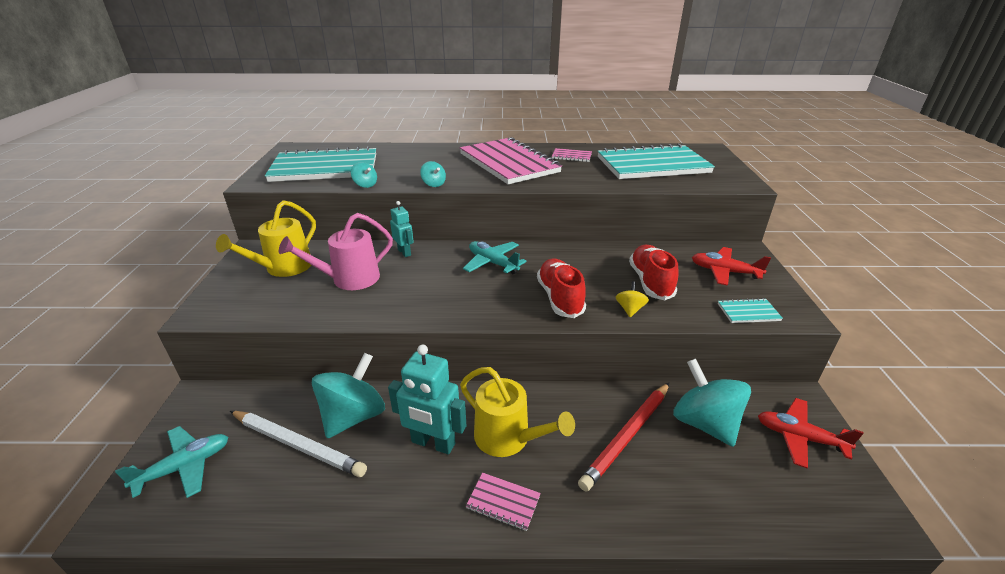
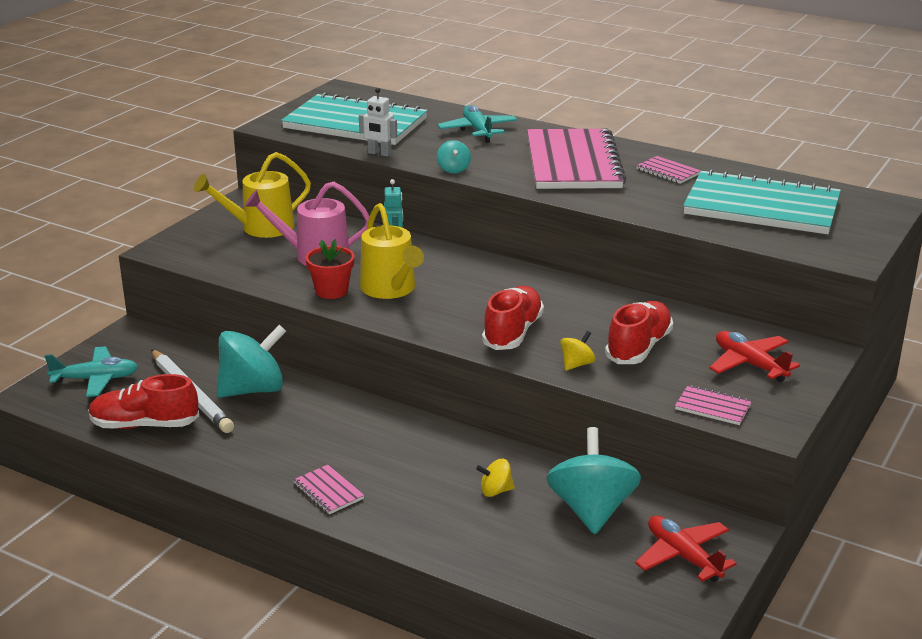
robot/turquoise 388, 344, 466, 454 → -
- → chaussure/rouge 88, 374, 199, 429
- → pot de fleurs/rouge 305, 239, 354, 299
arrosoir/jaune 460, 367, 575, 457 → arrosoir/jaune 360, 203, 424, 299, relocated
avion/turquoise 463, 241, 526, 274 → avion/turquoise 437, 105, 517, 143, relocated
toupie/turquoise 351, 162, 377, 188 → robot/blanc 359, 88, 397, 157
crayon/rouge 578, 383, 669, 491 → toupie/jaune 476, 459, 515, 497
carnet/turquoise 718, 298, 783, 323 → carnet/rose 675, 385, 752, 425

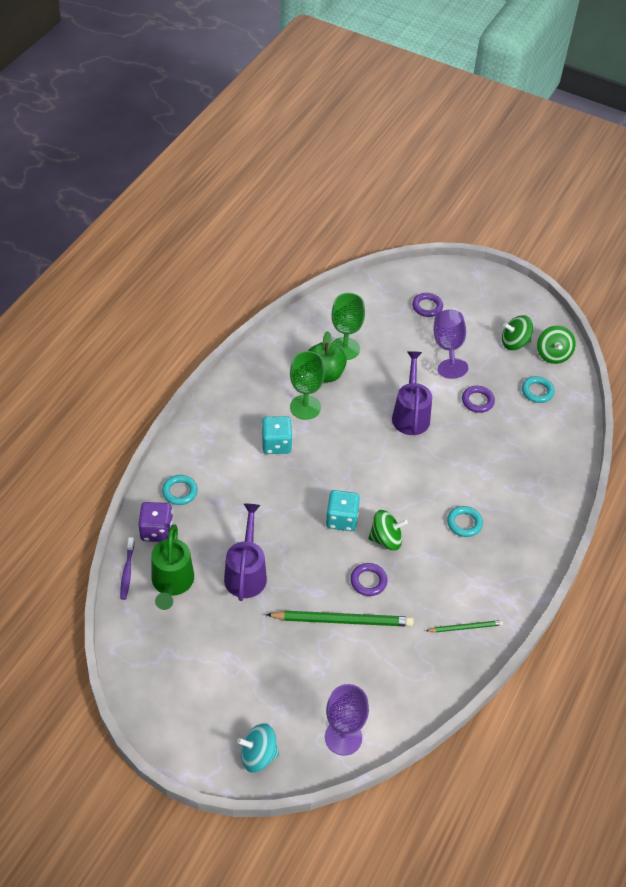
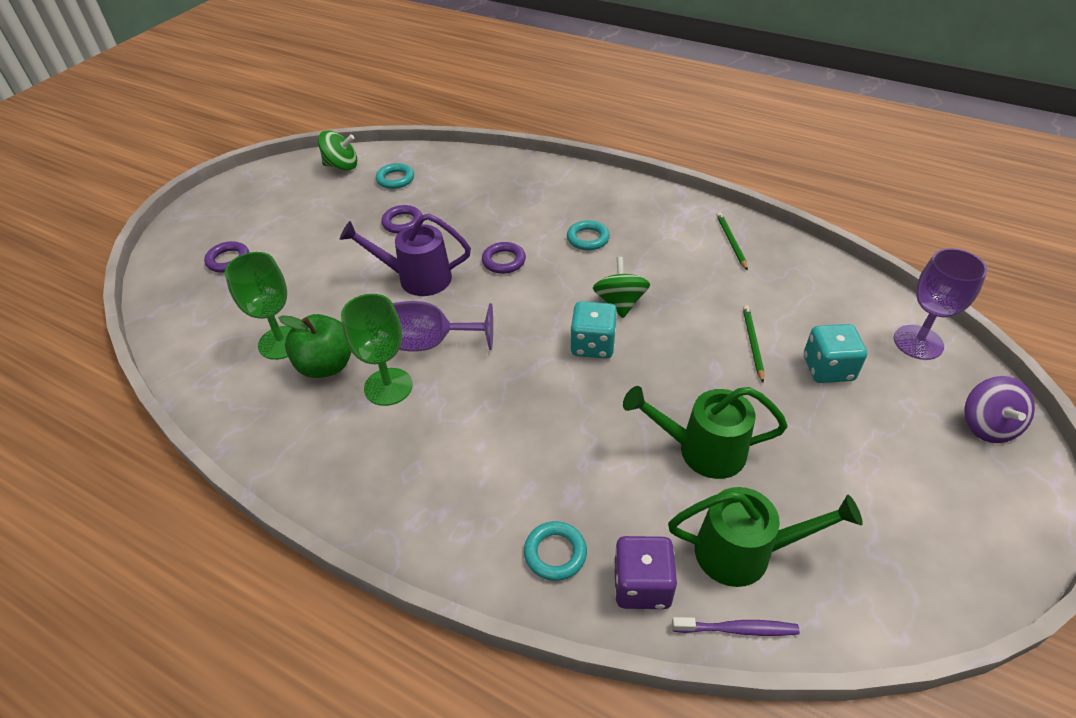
toupie/vert 502, 315, 533, 350 → -
dé/turquoise 261, 416, 293, 454 → dé/turquoise 804, 324, 867, 383, relocated
anneau/violet 350, 563, 387, 596 → anneau/violet 482, 242, 526, 274, relocated
verre à pied/violet 434, 309, 468, 379 → verre à pied/violet 393, 301, 493, 352, relocated
arrosoir/violet 224, 504, 267, 601 → arrosoir/vert 623, 386, 788, 479
toupie/turquoise 237, 723, 279, 773 → toupie/violet 964, 376, 1035, 443
crayon/vert 266, 611, 414, 627 → crayon/vert 743, 305, 764, 382, x0.54

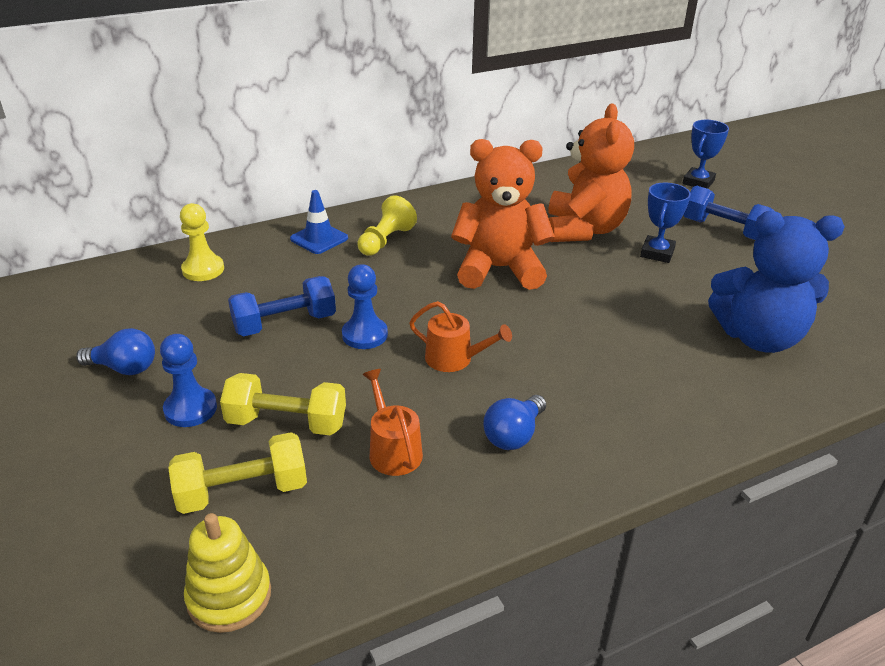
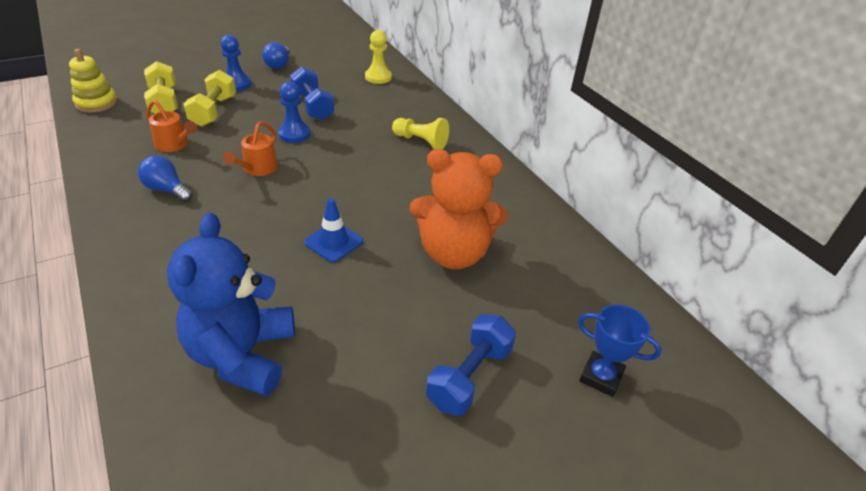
ours en peluche/orange 451, 139, 555, 290 → -
trophée/bleu 640, 182, 691, 263 → -
cône de chantier/bleu 290, 190, 348, 254 → cône de chantier/bleu 304, 198, 363, 263, relocated
arrosoir/orange 362, 369, 423, 476 → arrosoir/orange 146, 100, 197, 152, 60 degrees clockwise

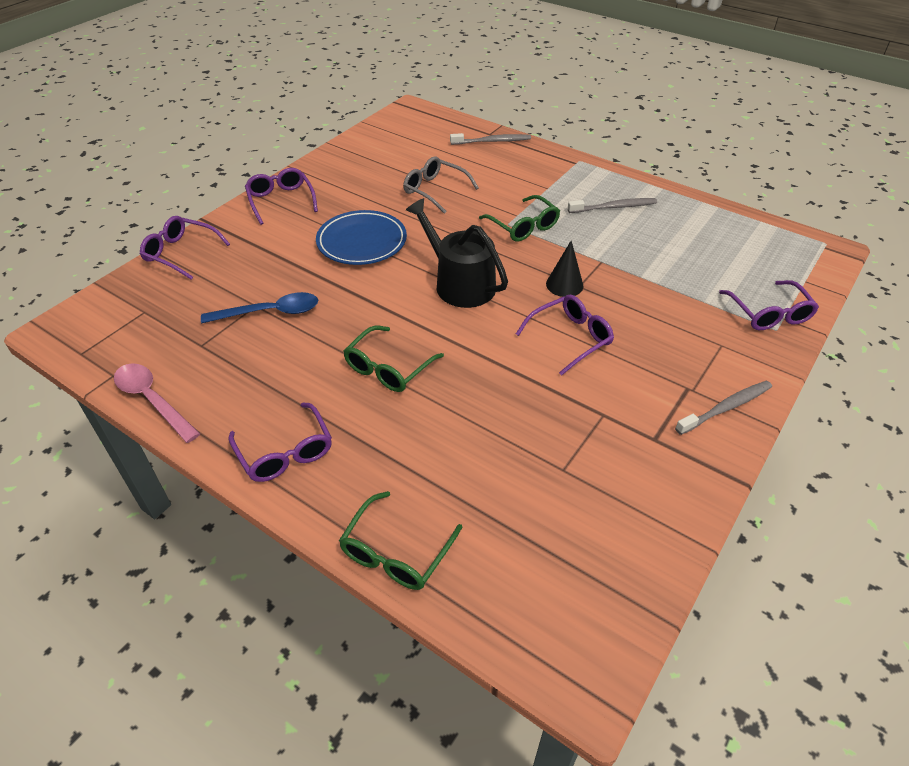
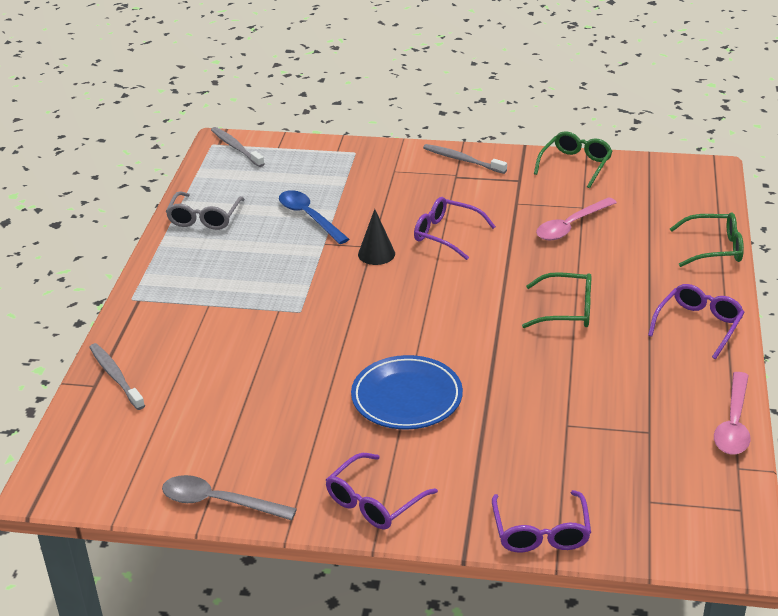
arrosoir/noir 406, 198, 508, 308 → -
lunettes/violet 719, 280, 819, 330 → -
- → cuillère/gris 162, 475, 297, 520
- → cuillère/rose 536, 197, 617, 240
cuillère/bleu 201, 292, 318, 323 → cuillère/bleu 279, 190, 349, 244, relocated
lunettes/gris 403, 157, 479, 214 → lunettes/gris 166, 191, 245, 230, relocated
lunettes/vert 479, 195, 560, 242 → lunettes/vert 534, 131, 613, 188, relocated
brosse à dents/gris 568, 198, 657, 213 → brosse à dents/gris 211, 127, 264, 167, relocated

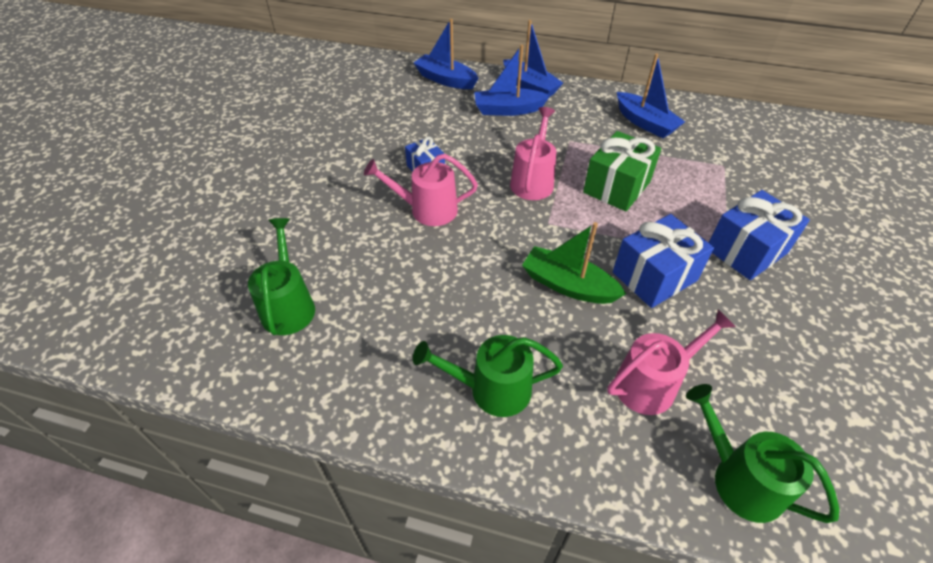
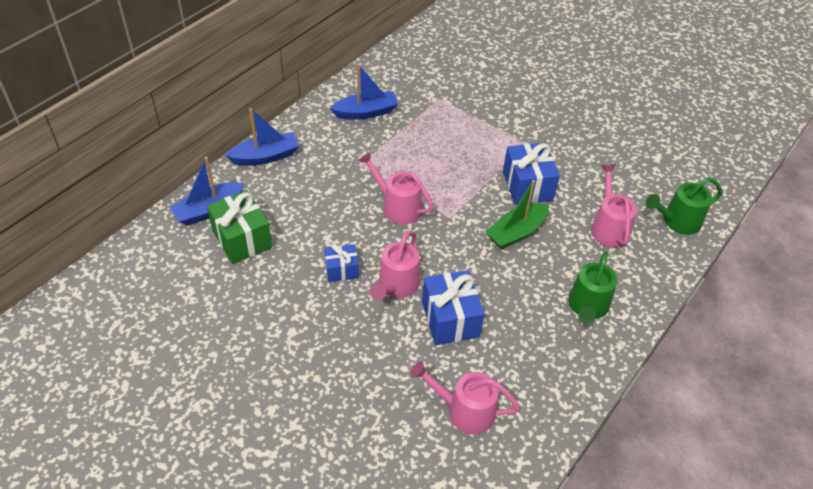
bateau/bleu 474, 44, 550, 116 → -
cadeau/vert 583, 131, 661, 211 → cadeau/vert 207, 190, 272, 264, relocated
cadeau/bleu 709, 190, 810, 280 → cadeau/bleu 422, 270, 485, 345, relocated
arrosoir/vert 248, 218, 315, 335 → arrosoir/rose 410, 361, 520, 434

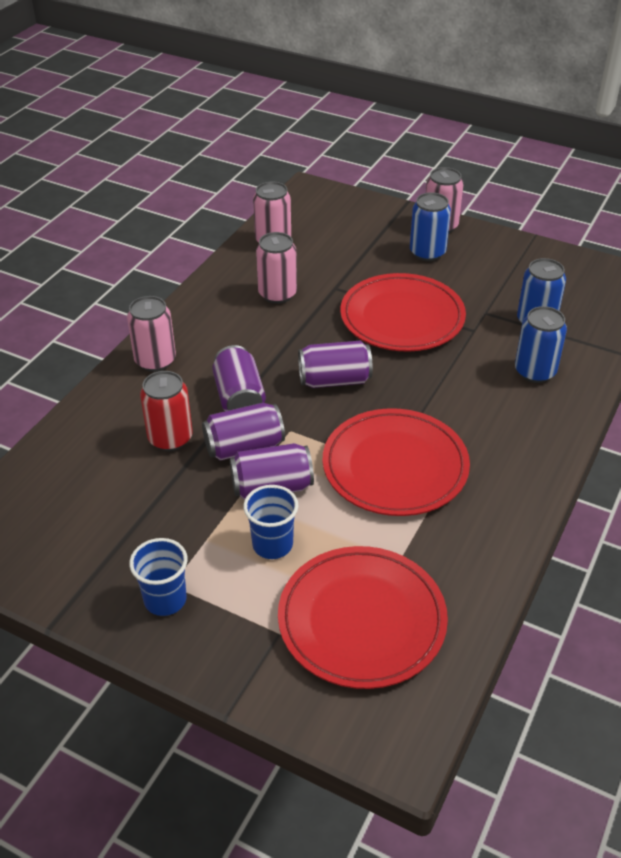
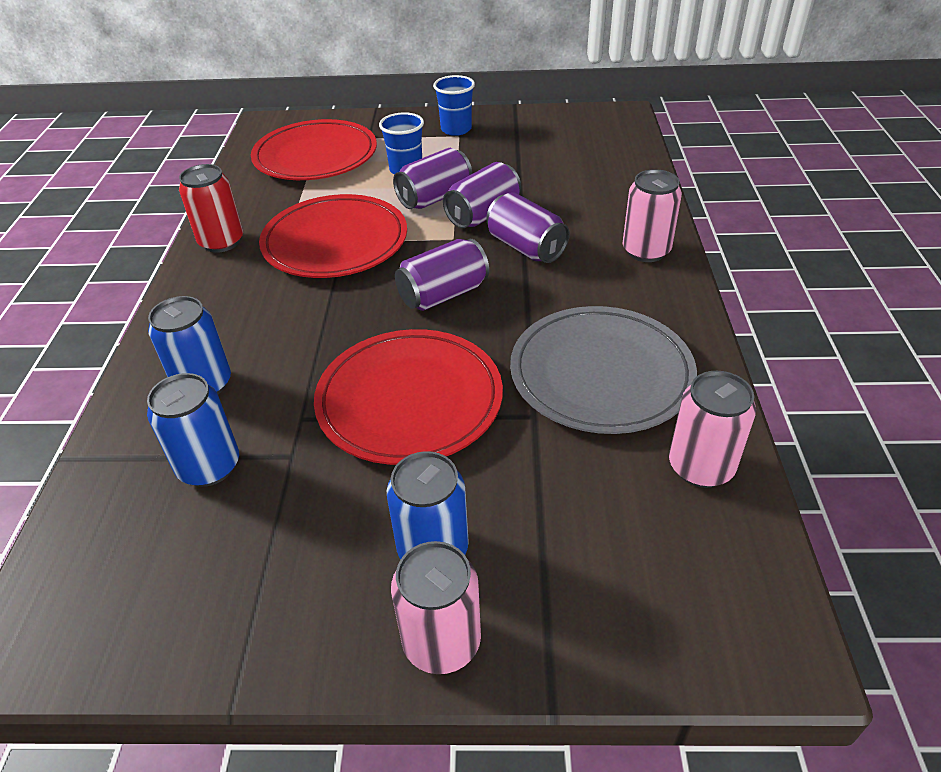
canette/rouge 140, 371, 193, 451 → canette/rouge 179, 164, 243, 253, relocated
canette/rose 256, 232, 297, 304 → assiette/gris 510, 306, 697, 434

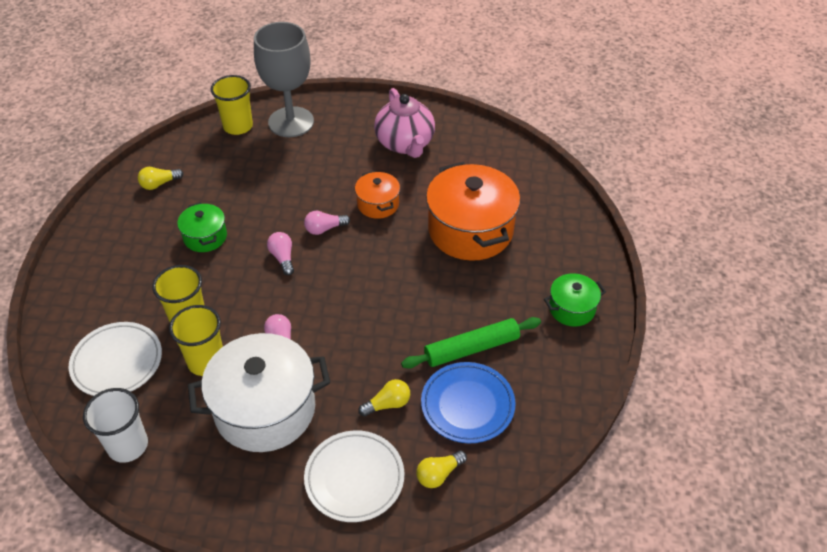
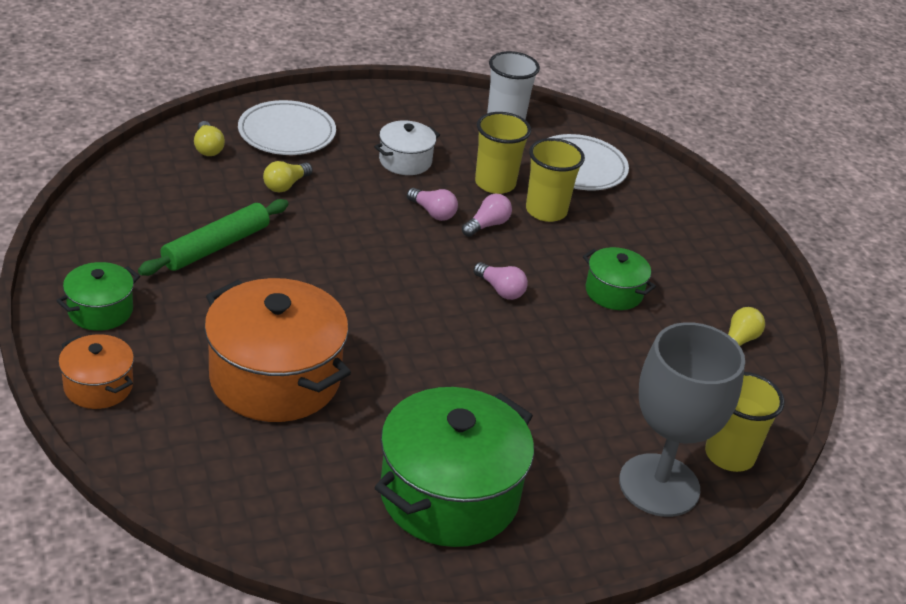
assiette/bleu 421, 362, 516, 443 → -
ampoule/rose 304, 211, 350, 235 → ampoule/rose 462, 194, 512, 237, relocated
marmite/orange 355, 171, 400, 219 → marmite/orange 58, 334, 134, 409, relocated
théière/rose 374, 88, 435, 158 → marmite/vert 374, 387, 534, 547
ampoule/jaune 416, 450, 467, 488 → ampoule/jaune 194, 121, 225, 156, 135 degrees clockwise
marmite/blanc 188, 333, 330, 452 → marmite/blanc 374, 120, 440, 175, x0.51

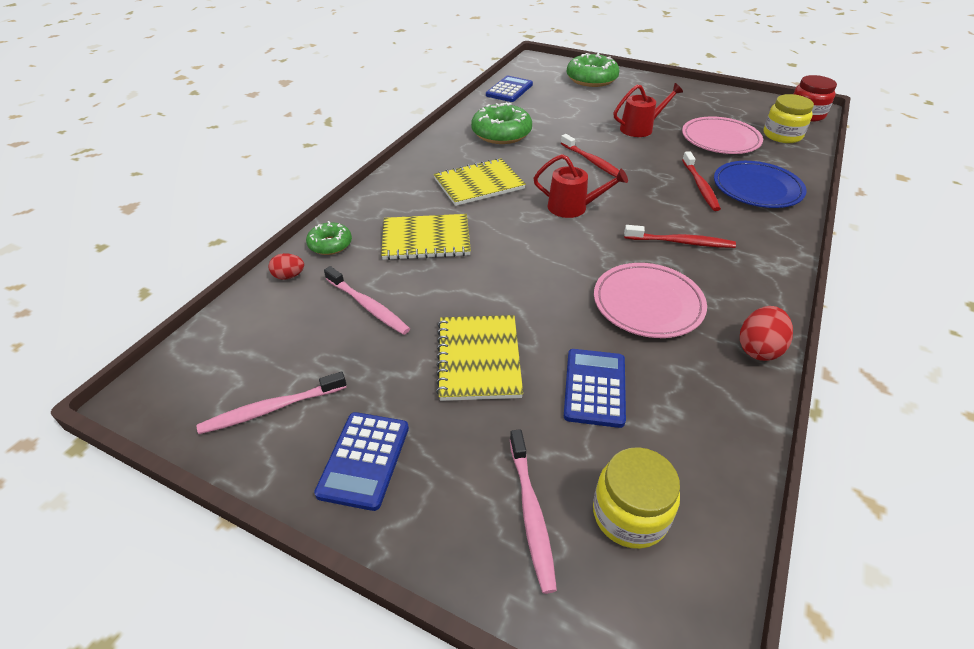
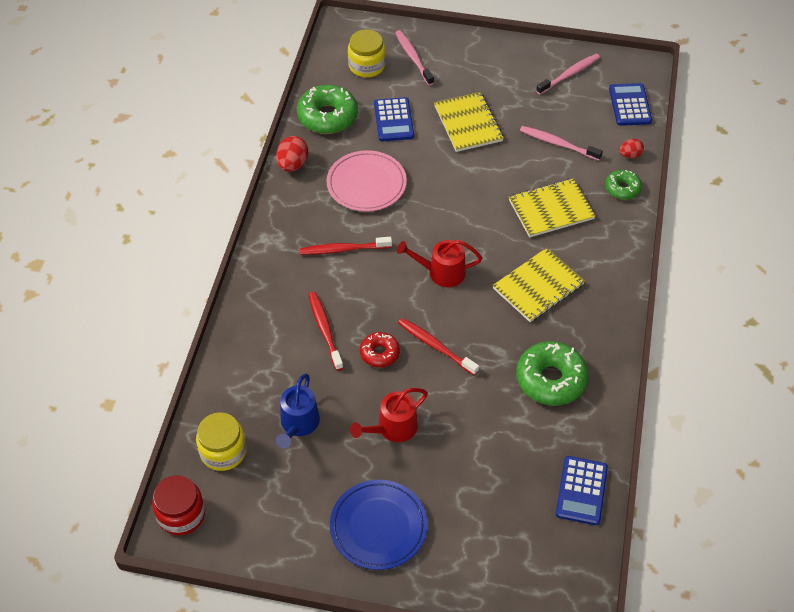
- → beignet/rouge 360, 332, 400, 368
calculatrice/bleu 314, 412, 409, 511 → calculatrice/bleu 609, 83, 652, 126, relocated
beignet/vert 567, 53, 619, 87 → beignet/vert 297, 85, 358, 134, relocated
assiette/bleu 714, 161, 807, 208 → assiette/bleu 330, 480, 428, 570, relocated
assiette/rose 682, 116, 763, 154 → arrosoir/bleu 276, 373, 320, 449

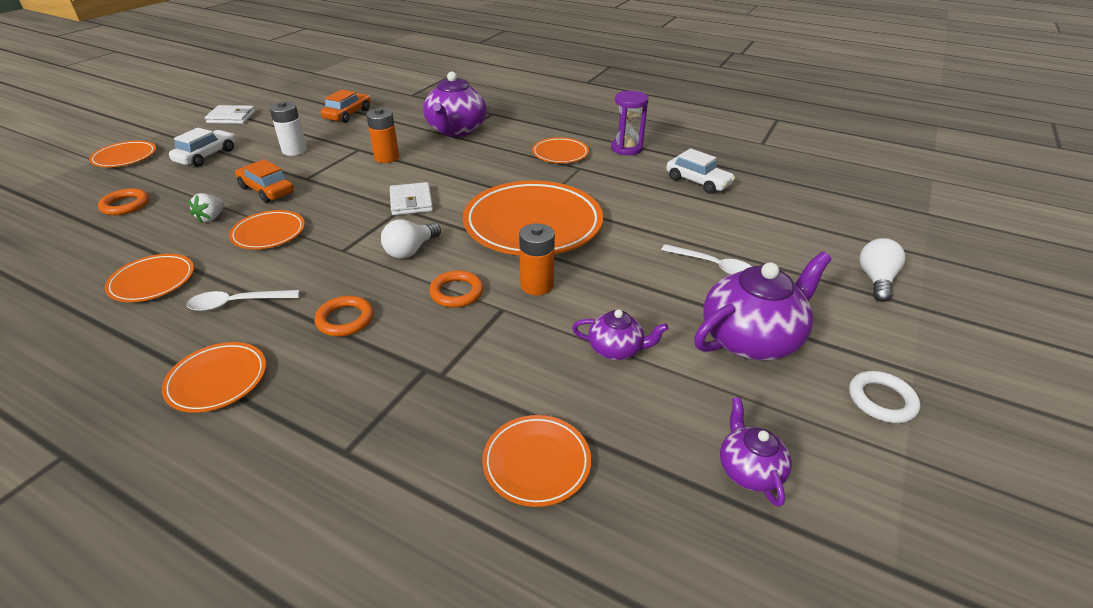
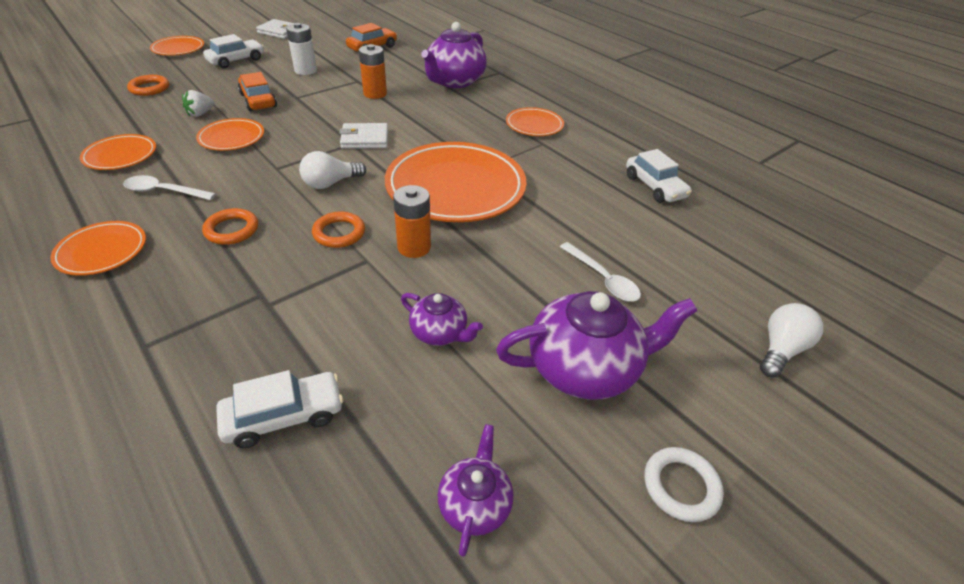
sablier/violet 611, 91, 649, 155 → -
assiette/orange 482, 415, 591, 507 → voiture/blanc 216, 370, 343, 448
portefeuille/blanc 390, 182, 433, 215 → portefeuille/blanc 339, 123, 388, 149, 75 degrees clockwise

